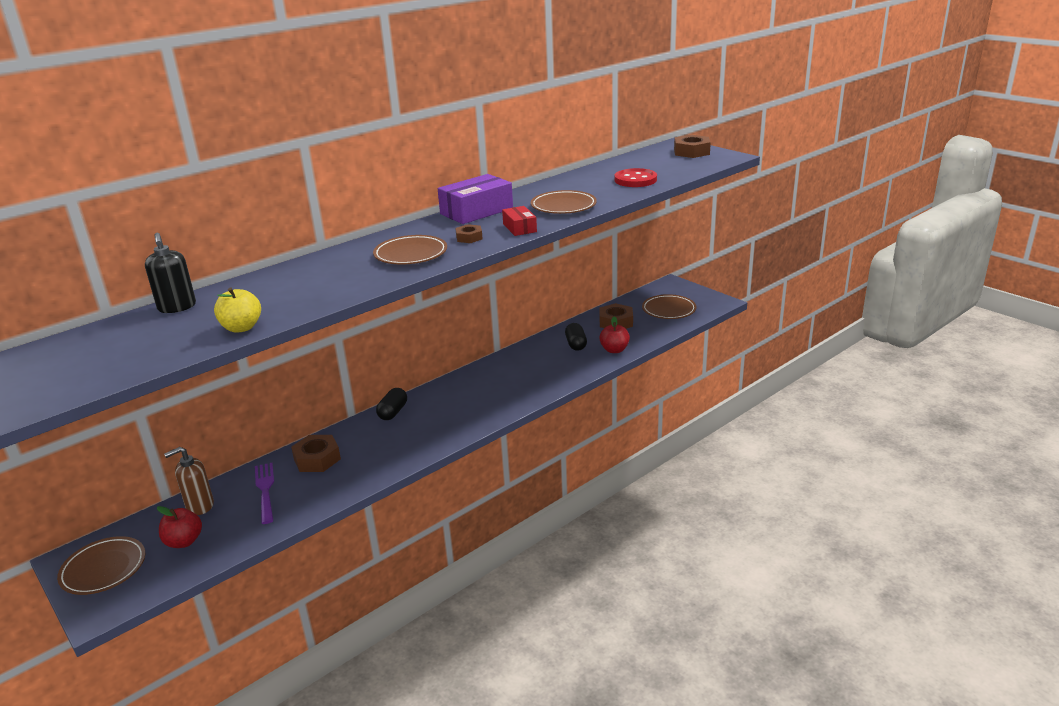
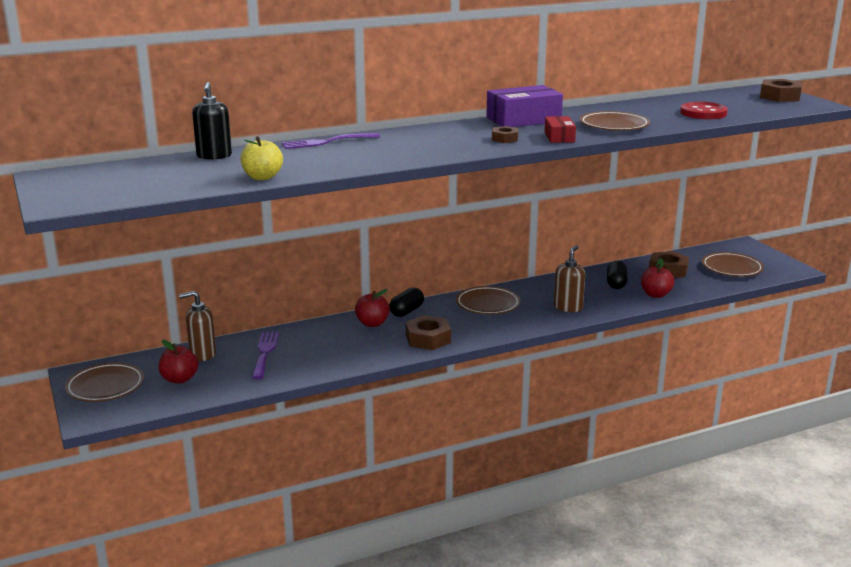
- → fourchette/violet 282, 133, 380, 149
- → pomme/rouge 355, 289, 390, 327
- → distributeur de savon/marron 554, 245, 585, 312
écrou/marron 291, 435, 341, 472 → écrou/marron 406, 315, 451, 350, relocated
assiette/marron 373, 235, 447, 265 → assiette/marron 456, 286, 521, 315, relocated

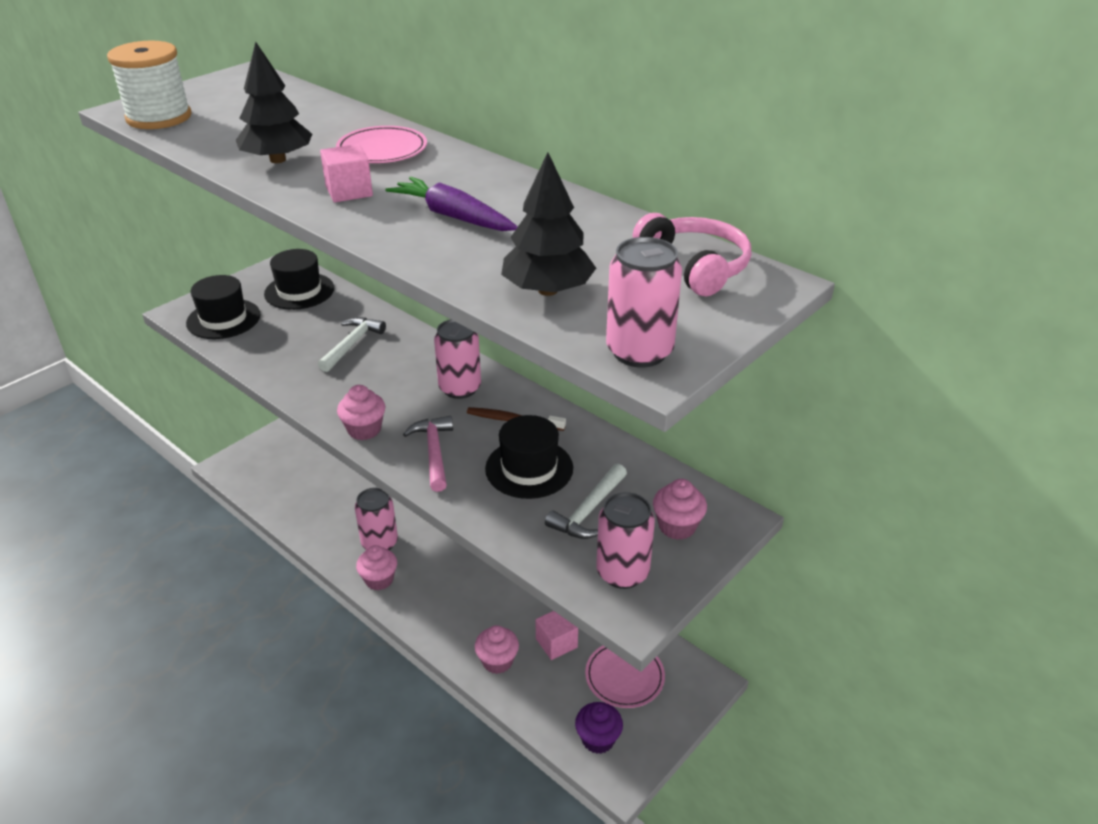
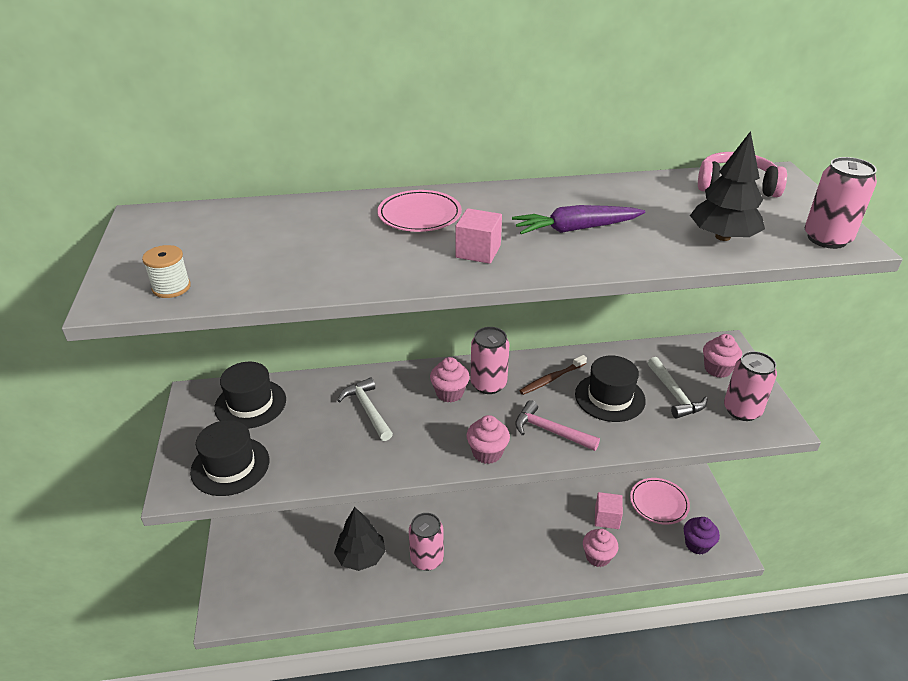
arbre/noir 236, 42, 312, 163 → arbre/noir 334, 507, 386, 571, relocated
muffin/rose 356, 545, 397, 591 → muffin/rose 430, 357, 470, 402, relocated
bobine/blanc 107, 41, 192, 129 → bobine/blanc 142, 245, 191, 298, x0.51

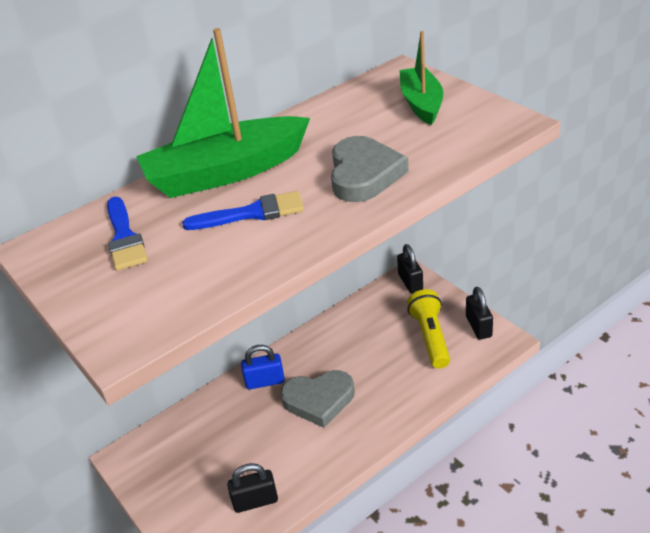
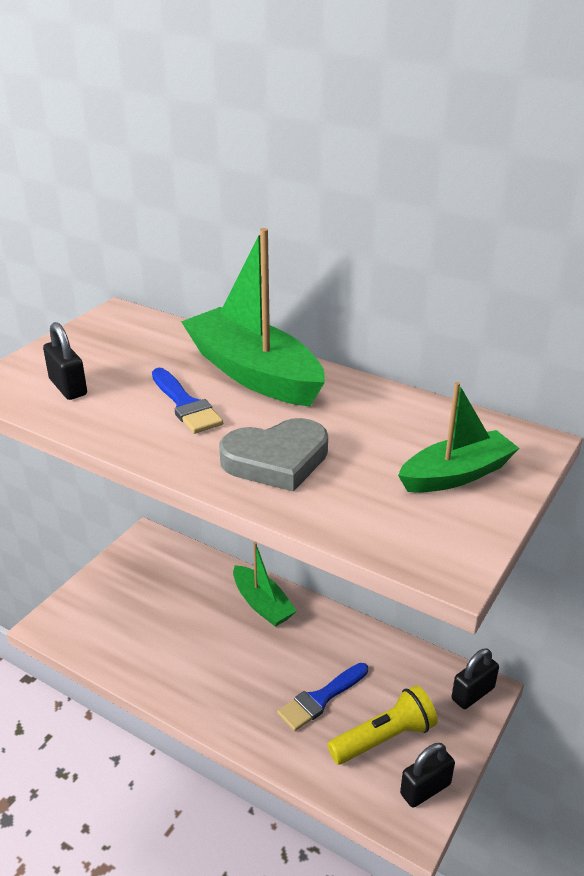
cœur/gris 281, 370, 354, 428 → -
pinceau/bleu 107, 197, 148, 271 → pinceau/bleu 277, 663, 368, 731, relocated
cadenas/noir 227, 463, 278, 513 → cadenas/noir 43, 322, 87, 400, relocated
cadenas/bleu 241, 345, 285, 390 → bateau/vert 233, 542, 297, 627

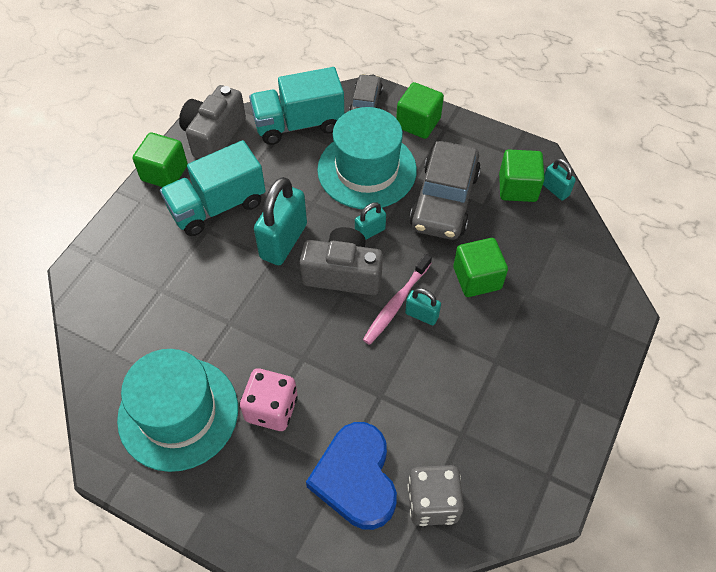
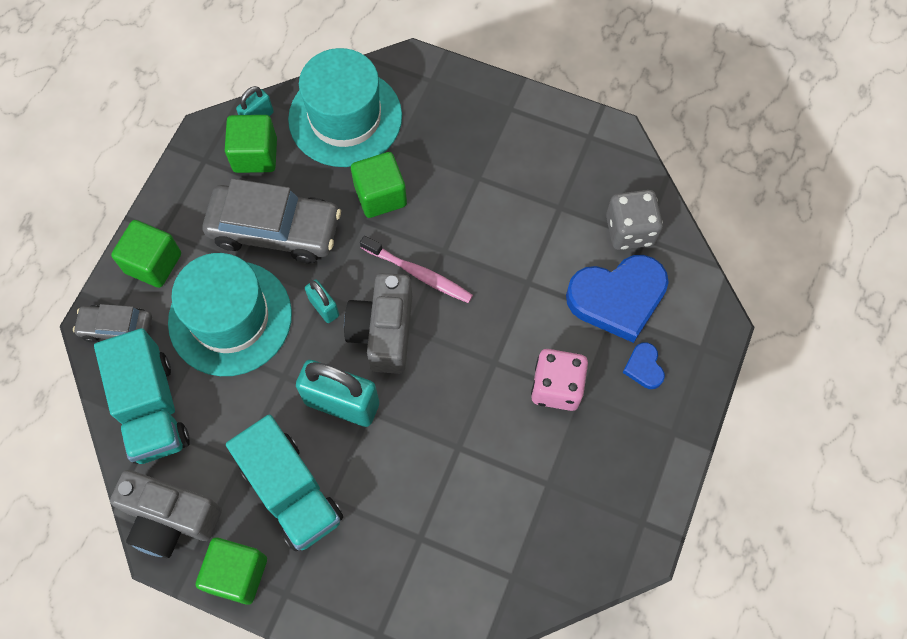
cadenas/turquoise 405, 288, 441, 325 → -
- → cœur/bleu 622, 342, 665, 389
chapeau/turquoise 117, 349, 238, 472 → chapeau/turquoise 288, 48, 402, 167, relocated

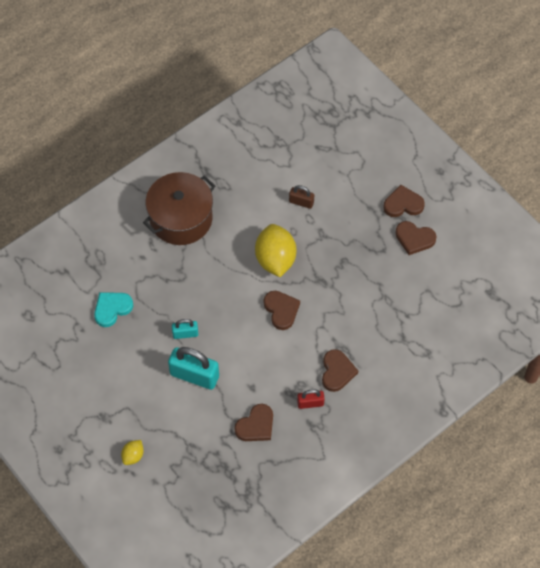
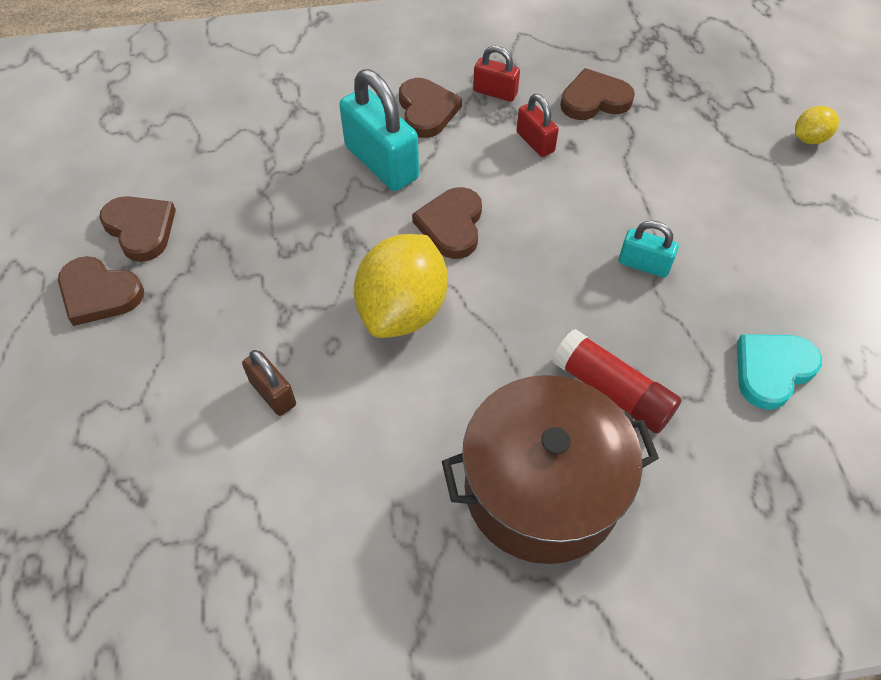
- → cadenas/rouge 517, 94, 559, 157
- → bâton de colle/rouge 552, 329, 681, 434
cadenas/turquoise 168, 347, 219, 390 → cadenas/turquoise 339, 69, 419, 191, relocated
cœur/turquoise 94, 292, 133, 327 → cœur/turquoise 737, 334, 822, 410, 150 degrees clockwise
cœur/marron 322, 349, 358, 392 → cœur/marron 399, 78, 462, 138, 135 degrees clockwise

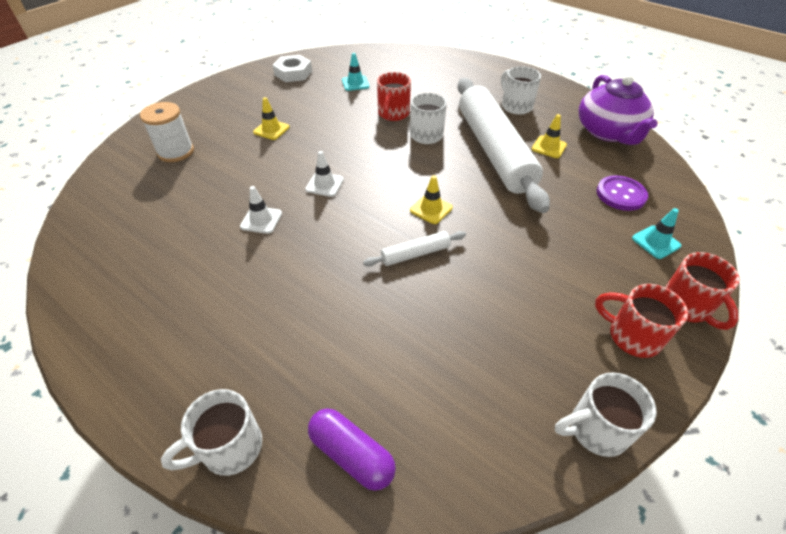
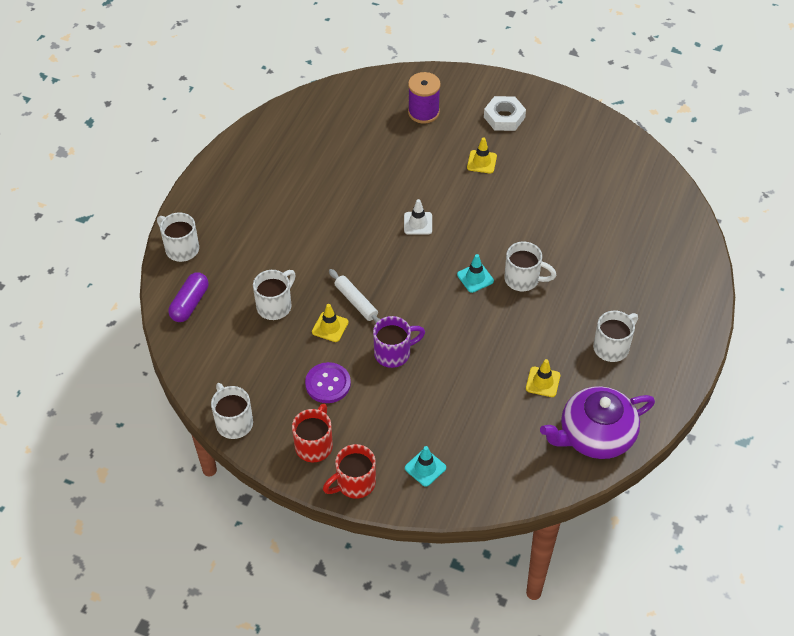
cône de chantier/blanc 240, 186, 282, 234 → -
tasse/rouge 377, 72, 411, 121 → -
rouleau à pâtisserie/blanc 457, 78, 550, 213 → -
- → tasse/blanc 253, 270, 295, 320
- → tasse/violet 373, 316, 425, 368
écrou/blanc 273, 55, 312, 82 → écrou/blanc 484, 96, 526, 131, relocated
cône de chantier/turquoise 342, 53, 369, 91 → cône de chantier/turquoise 457, 254, 494, 293, relocated
cône de chantier/jaune 410, 175, 453, 224 → cône de chantier/jaune 312, 304, 349, 342, relocated
bouton/violet 597, 175, 648, 211 → bouton/violet 305, 362, 351, 403, relocated
bobine/blanc 140, 102, 194, 162 → bobine/violet 408, 72, 441, 124

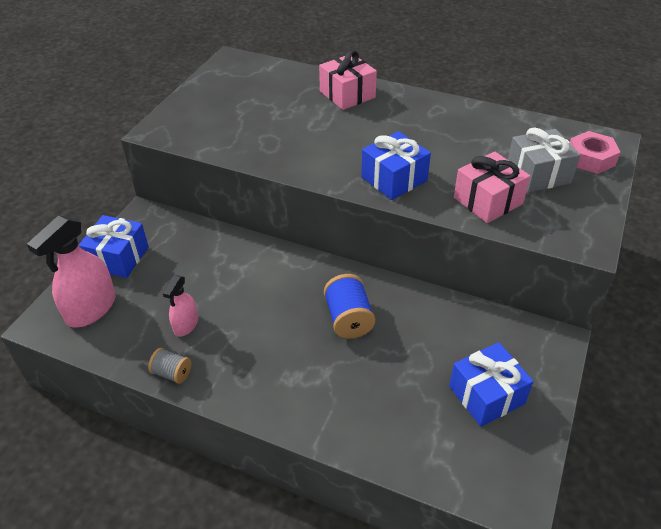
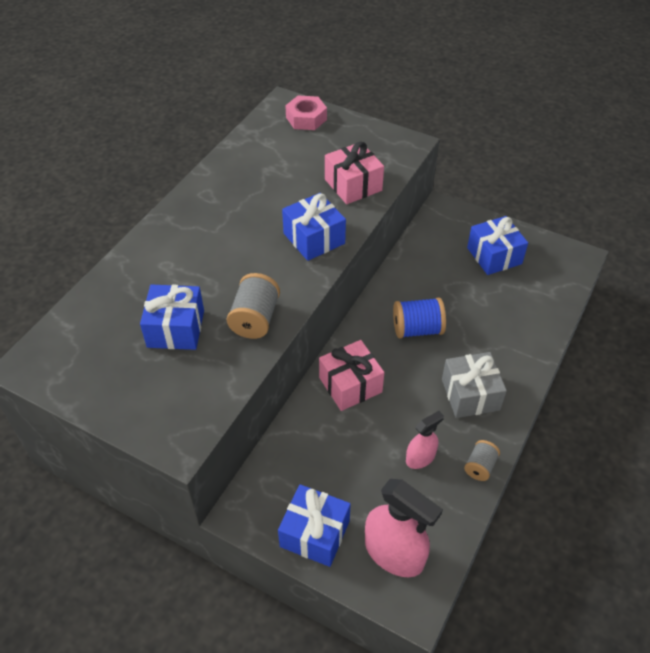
- → cadeau/bleu 140, 285, 204, 350
- → bobine/gris 227, 273, 280, 339
cadeau/rose 319, 50, 377, 110 → cadeau/rose 319, 340, 384, 411, relocated
cadeau/gris 508, 127, 580, 192 → cadeau/gris 442, 352, 507, 418, relocated
vaporisateur/rose 162, 275, 198, 337 → vaporisateur/rose 406, 411, 444, 469, 60 degrees counterclockwise

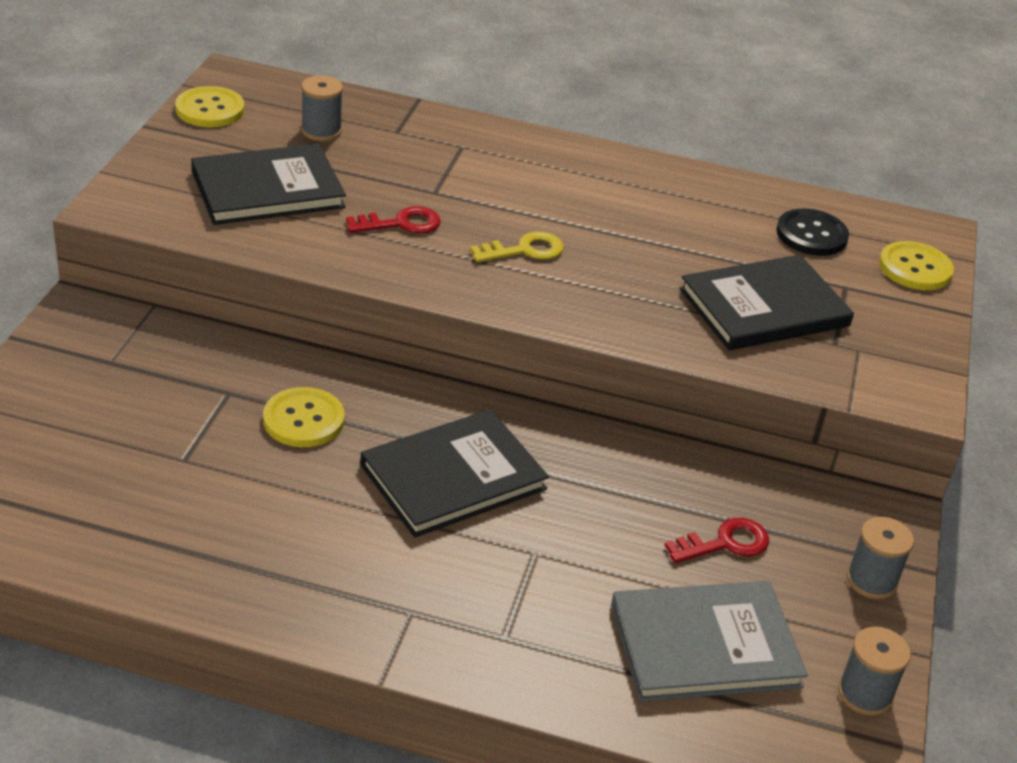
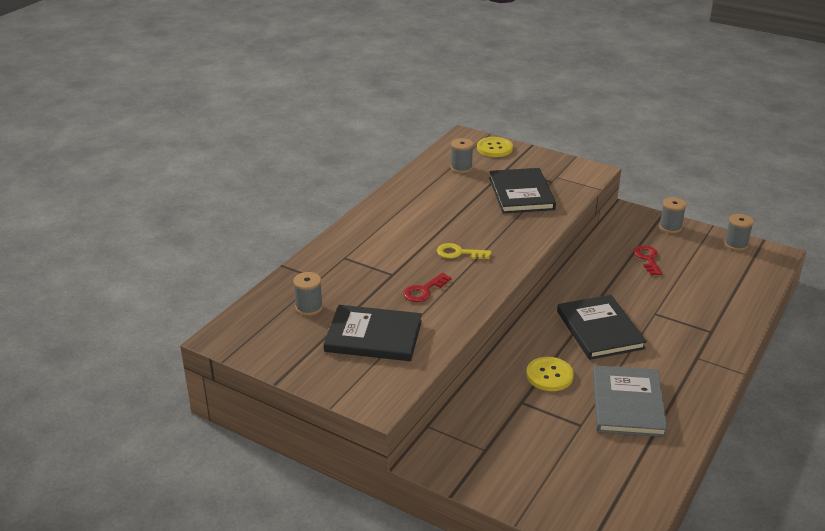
bouton/jaune 175, 86, 244, 127 → -
livre/gris 611, 581, 808, 702 → livre/gris 593, 365, 668, 437, relocated
bouton/noir 776, 208, 849, 256 → bobine/gris 451, 138, 473, 173
livre/noir 191, 144, 346, 225 → livre/noir 324, 305, 422, 361, 75 degrees counterclockwise
clé/rouge 346, 206, 441, 234 → clé/rouge 403, 273, 451, 302, 135 degrees counterclockwise
clé/jaune 470, 231, 564, 262 → clé/jaune 437, 243, 491, 259, 75 degrees counterclockwise

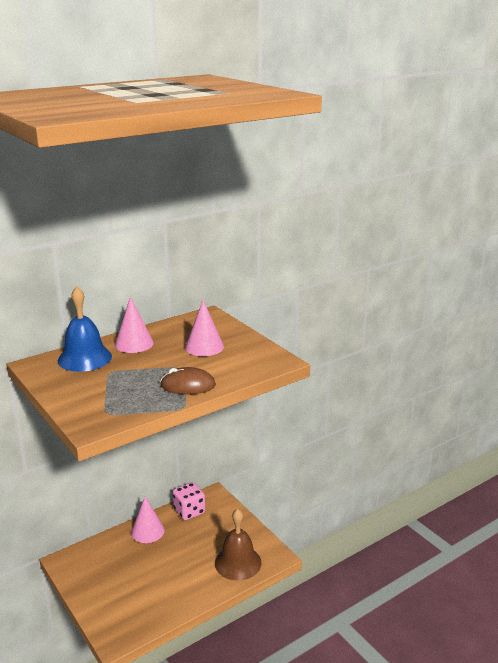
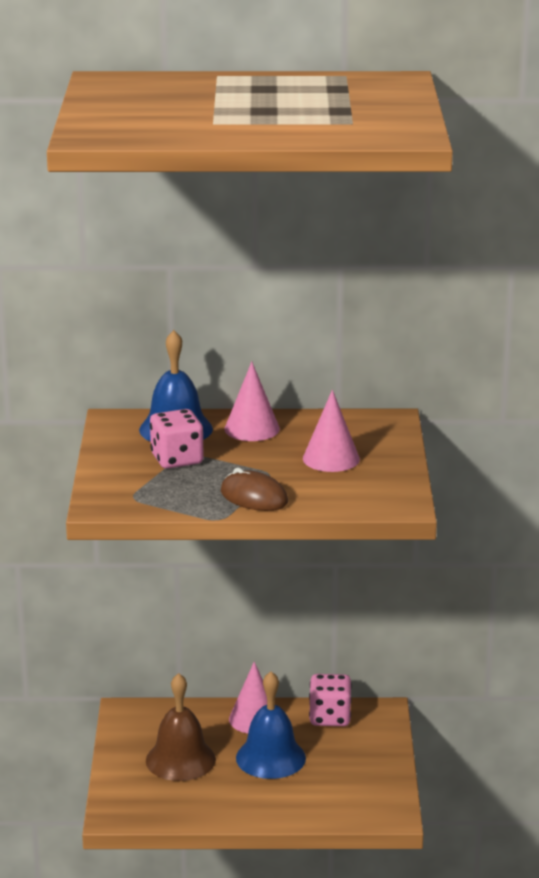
- → dé/rose 150, 409, 204, 469
- → cloche/bleu 236, 671, 306, 779
cloche/marron 215, 509, 262, 581 → cloche/marron 146, 673, 216, 781, relocated

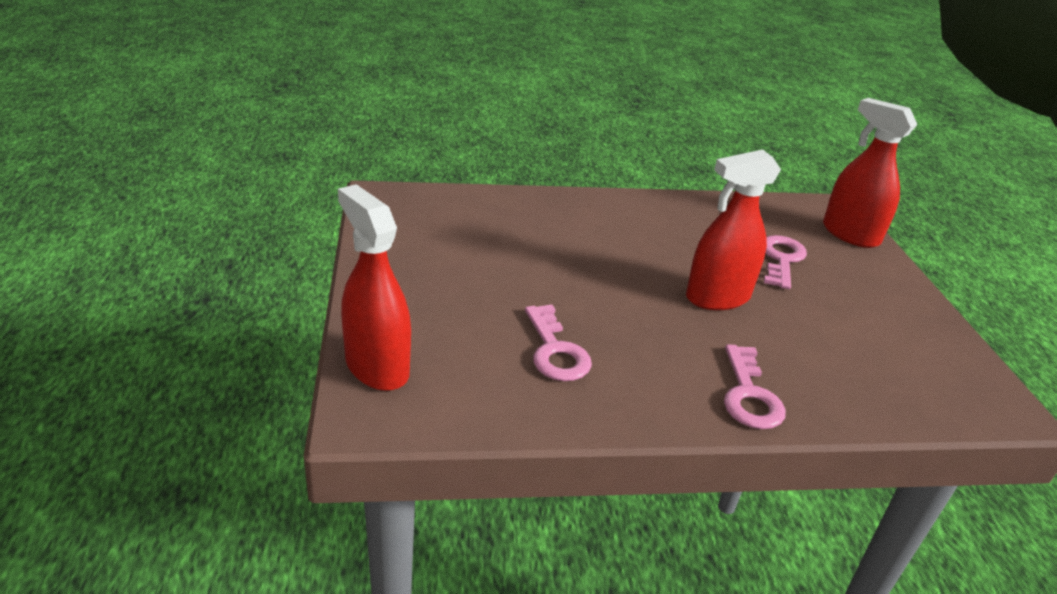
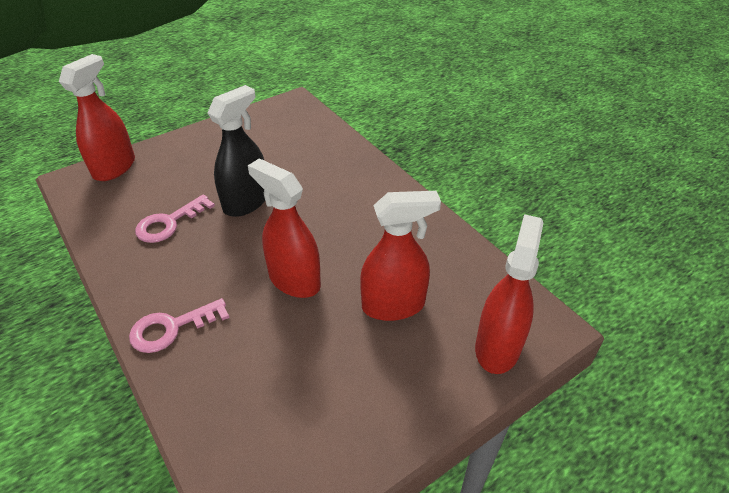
- → vaporisateur/noir 207, 85, 265, 217
clé/rose 764, 235, 807, 289 → vaporisateur/rouge 360, 191, 441, 321

